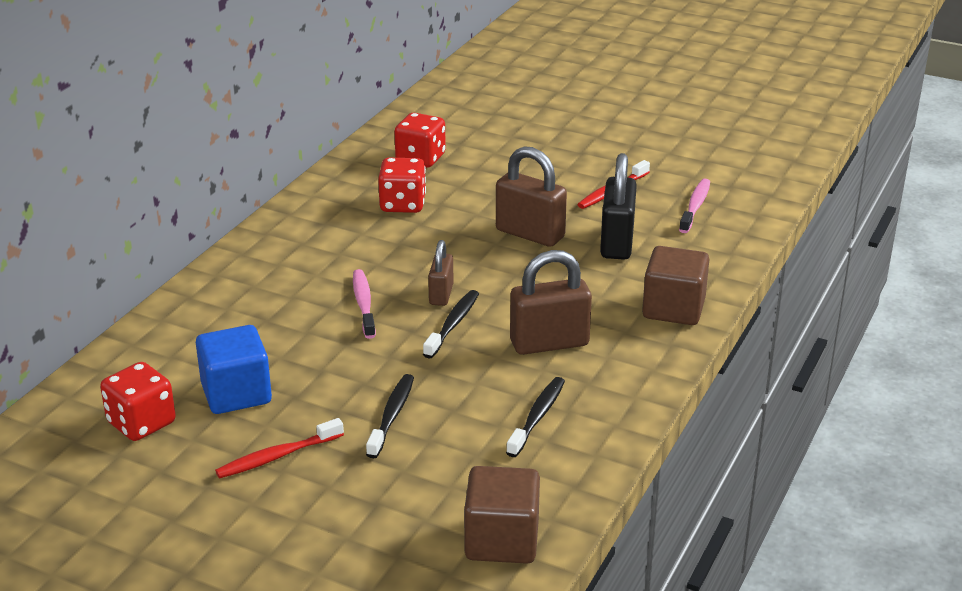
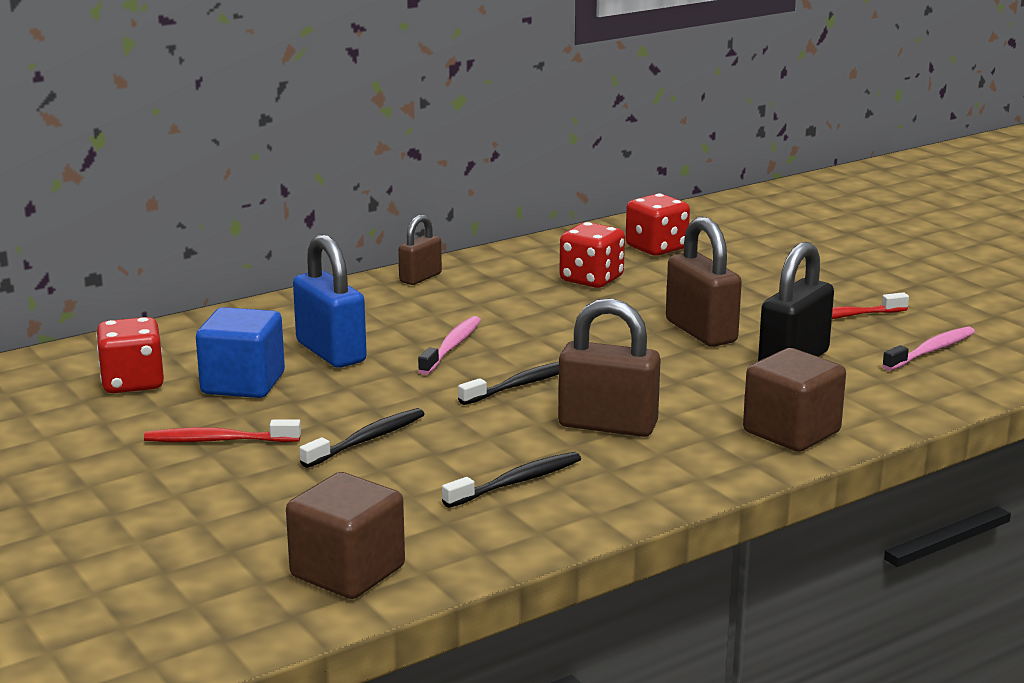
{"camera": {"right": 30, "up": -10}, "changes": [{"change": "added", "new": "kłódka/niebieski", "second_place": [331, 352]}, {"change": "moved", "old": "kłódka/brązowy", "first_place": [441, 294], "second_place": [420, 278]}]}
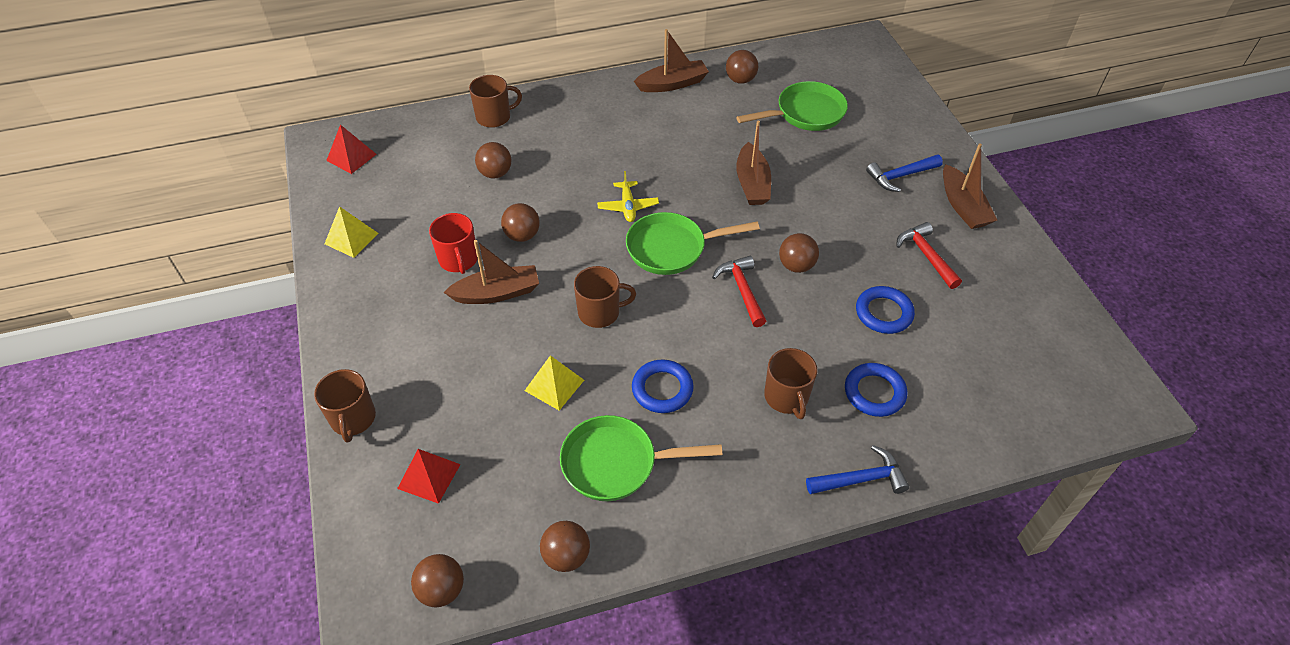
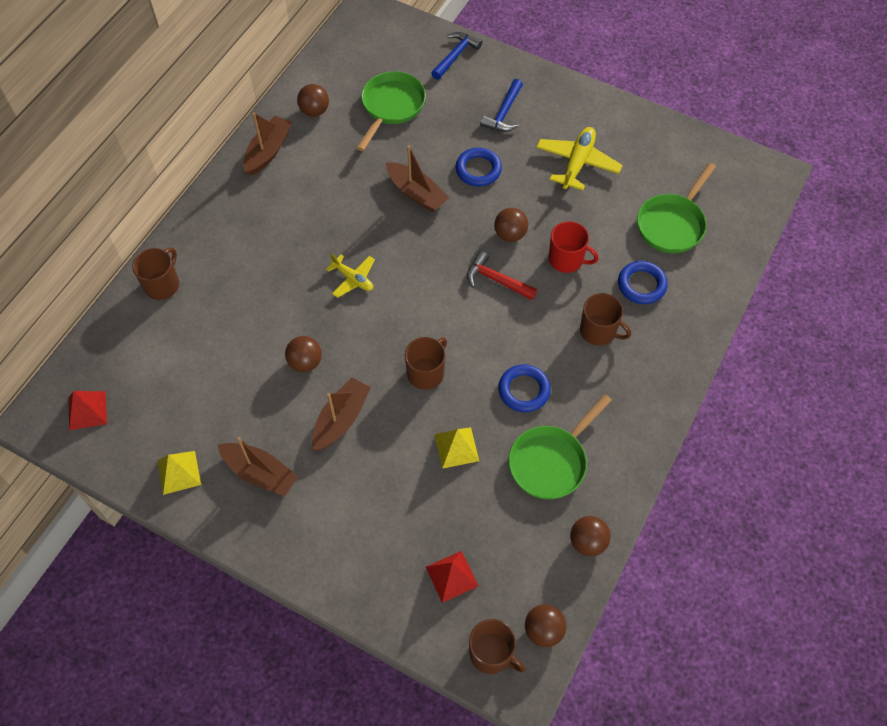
{"camera": {"right": -45, "up": 10}, "changes": [{"change": "moved", "old": "łódka/brązowy", "first_place": [963, 206], "second_place": [260, 473]}, {"change": "moved", "old": "młotek/niebieski", "first_place": [861, 479], "second_place": [455, 55]}, {"change": "moved", "old": "pierścień/niebieski", "first_place": [883, 313], "second_place": [478, 169]}, {"change": "moved", "old": "kubek/brązowy", "first_place": [353, 419], "second_place": [491, 653]}, {"change": "replaced", "old": "młotek/czerwony", "new": "samolot/żółty", "first_place": [926, 255], "second_place": [577, 163]}, {"change": "moved", "old": "kubek/czerwony", "first_place": [458, 260], "second_place": [567, 259]}, {"change": "moved", "old": "patelnia/zielony", "first_place": [671, 248], "second_place": [672, 224]}, {"change": "removed", "old": "piłka/brązowy", "first_place": [495, 173]}]}
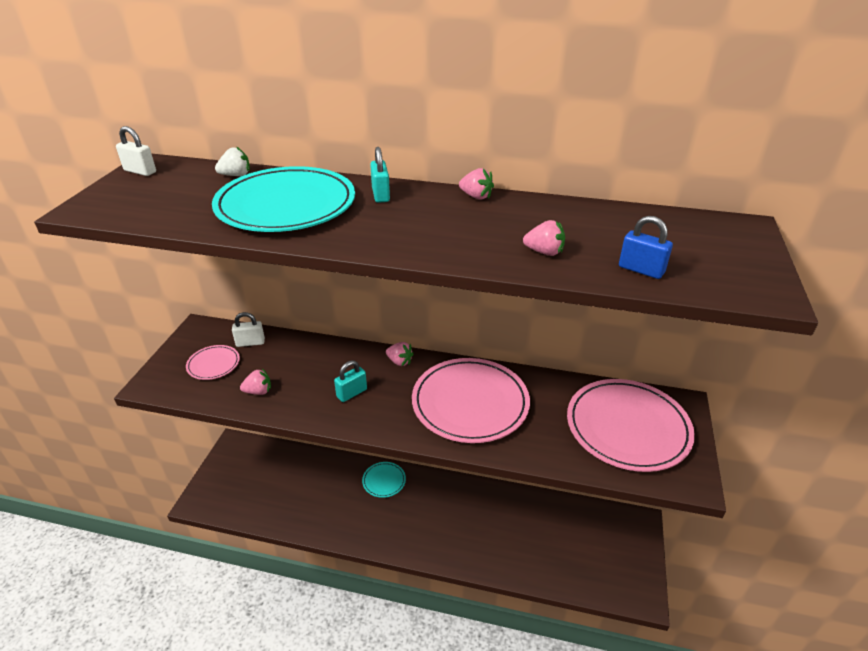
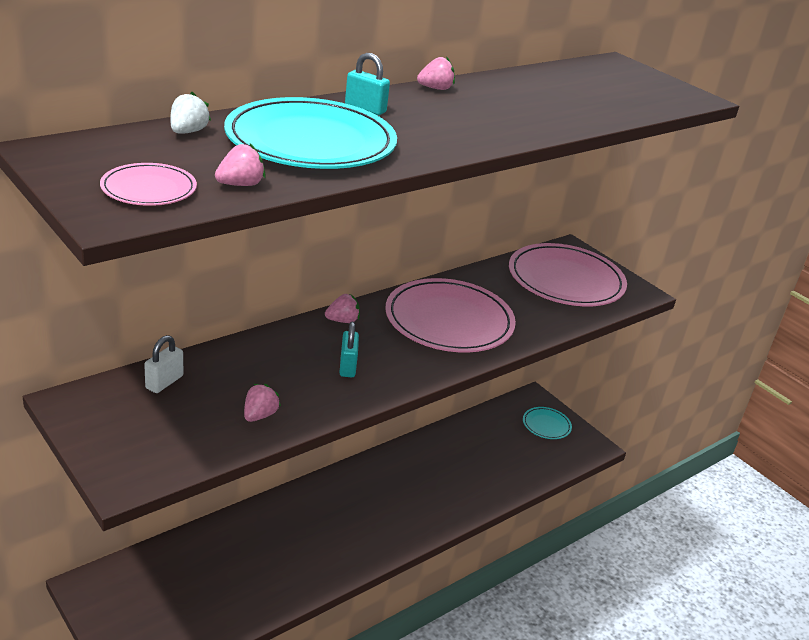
{"camera": {"right": -55, "up": -5}, "changes": [{"change": "moved", "old": "talerz/różowy", "first_place": [213, 364], "second_place": [149, 189]}, {"change": "moved", "old": "truskawka/różowy", "first_place": [544, 252], "second_place": [240, 185]}, {"change": "moved", "old": "talerz/turkusowy", "first_place": [384, 481], "second_place": [546, 425]}, {"change": "removed", "old": "kłódka/biały", "first_place": [140, 171]}, {"change": "removed", "old": "kłódka/niebieski", "first_place": [641, 270]}]}
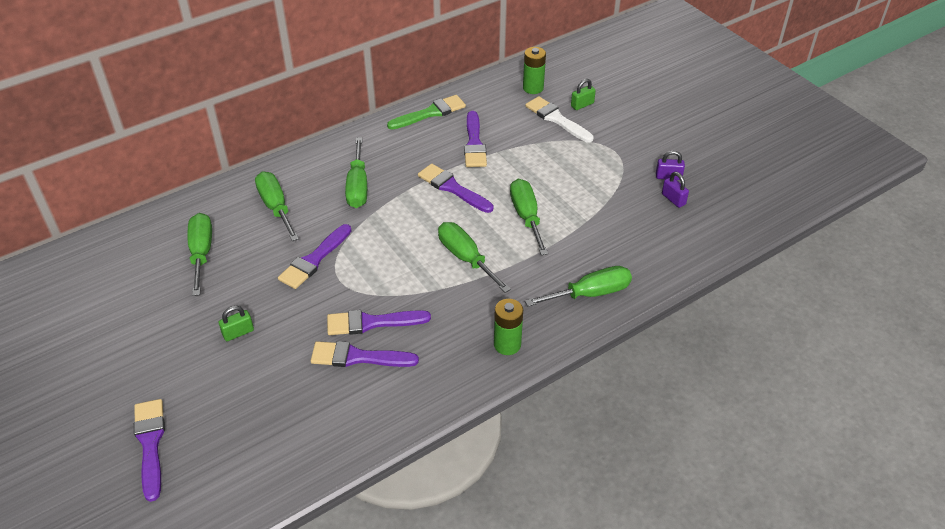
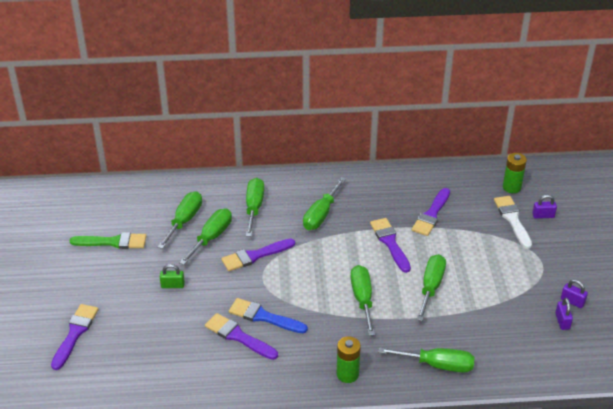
{"camera": {"right": 30, "up": -5}, "changes": [{"change": "moved", "old": "pędzel/zielony", "first_place": [430, 113], "second_place": [113, 242]}, {"change": "added", "new": "śrubokręt/zielony", "second_place": [211, 237]}, {"change": "recoloured", "old": "pędzel/fioletowy", "new": "pędzel/niebieski", "first_place": [372, 323], "second_place": [264, 317]}, {"change": "recoloured", "old": "kłódka/zielony", "new": "kłódka/fioletowy", "first_place": [582, 105], "second_place": [543, 216]}]}
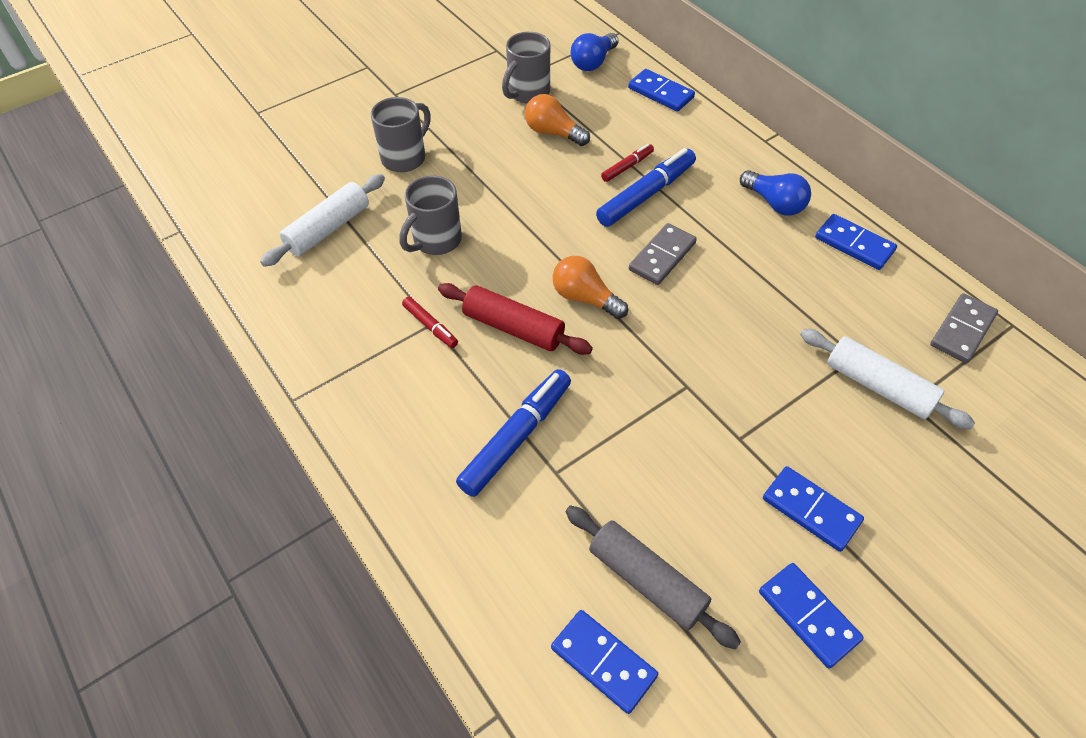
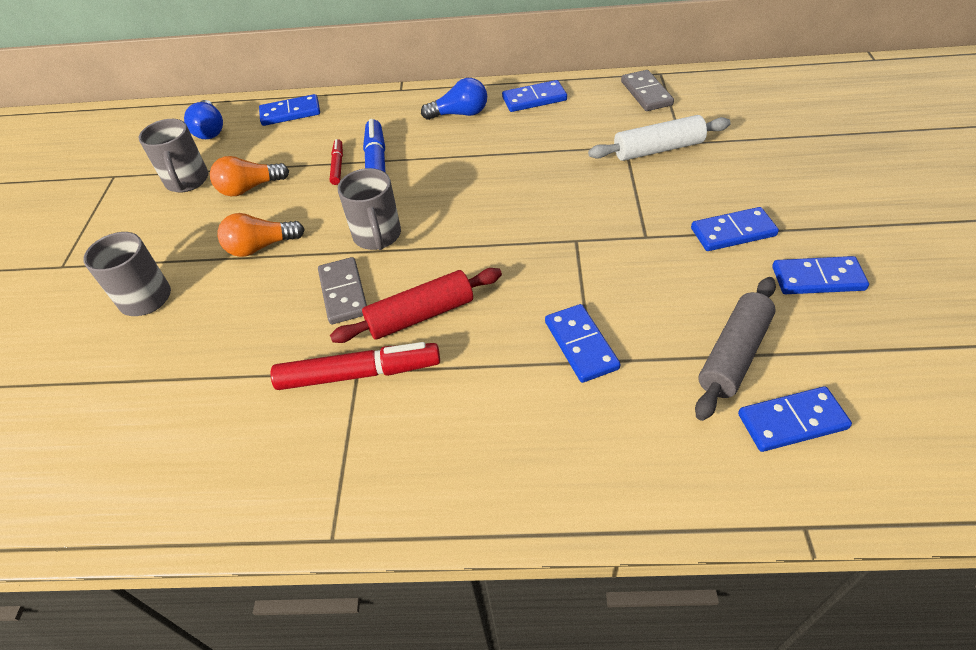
{"camera": {"right": -50, "up": -5}, "changes": [{"change": "moved", "old": "żarówka/pomarańczowy", "first_place": [585, 298], "second_place": [261, 247]}, {"change": "resized", "old": "flamaster/czerwony", "first_place": [430, 326], "second_place": [359, 374], "factor": 1.91}, {"change": "moved", "old": "kostka domina/szary", "first_place": [662, 256], "second_place": [343, 293]}, {"change": "moved", "old": "kubek/szary", "first_place": [436, 241], "second_place": [377, 236]}, {"change": "added", "new": "kostka domina/niebieski", "second_place": [581, 345]}, {"change": "turned", "old": "wałek do ciasta/szary", "first_place": [646, 581], "second_place": [733, 354], "degrees": -45}, {"change": "removed", "old": "wałek do ciasta/biały", "first_place": [328, 229]}, {"change": "removed", "old": "flamaster/niebieski", "first_place": [516, 437]}]}
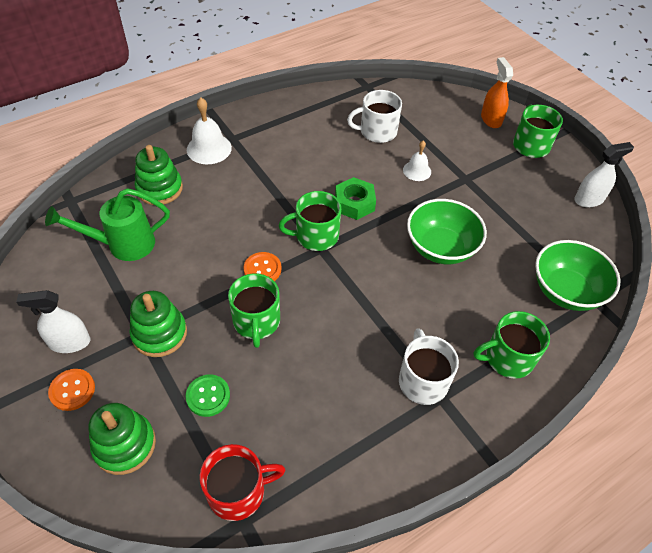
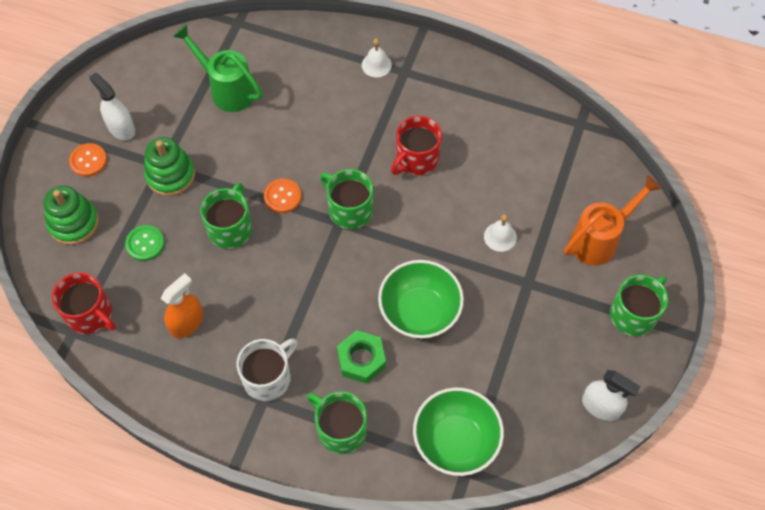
{"camera": {"right": 55, "up": 10}, "changes": [{"change": "moved", "old": "spryskiwacz/pomarańczowy", "first_place": [491, 119], "second_place": [187, 323]}, {"change": "turned", "old": "kubek/zielony", "first_place": [256, 321], "second_place": [230, 228], "degrees": 150}, {"change": "moved", "old": "nakrętka/zielony", "first_place": [354, 203], "second_place": [361, 359]}, {"change": "resized", "old": "dzwonek/biały", "first_place": [209, 148], "second_place": [376, 65], "factor": 0.63}, {"change": "added", "new": "kubek/czerwony", "second_place": [416, 159]}, {"change": "added", "new": "konewka/pomarańczowy", "second_place": [600, 239]}, {"change": "removed", "old": "zabawka nakładanka/zielony", "first_place": [159, 189]}, {"change": "removed", "old": "kubek/biały", "first_place": [377, 131]}]}
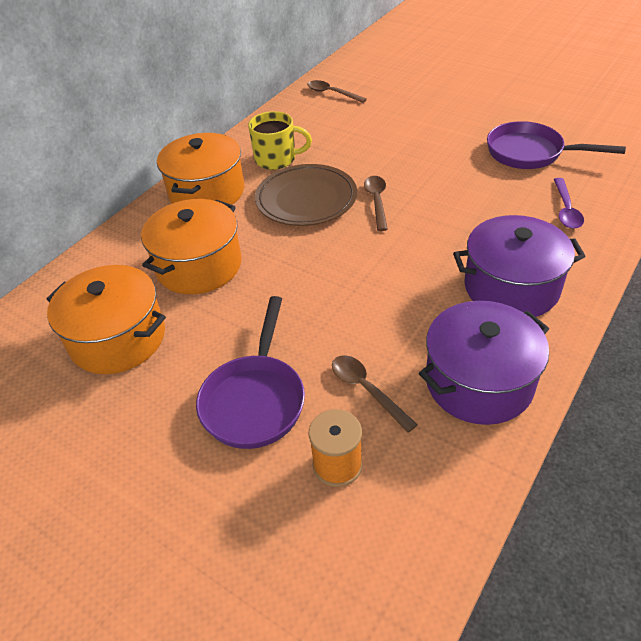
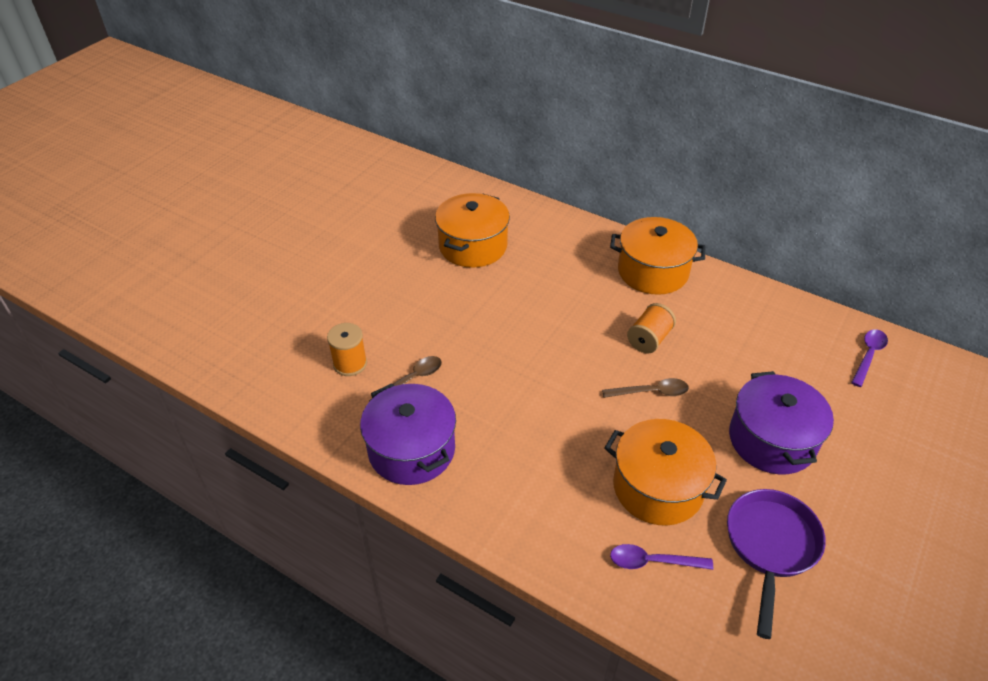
{"camera": {"right": 85, "up": 0}, "changes": [{"change": "moved", "old": "garnek/pomarańczowy", "first_place": [199, 266], "second_place": [658, 487]}, {"change": "replaced", "old": "talerz/brązowy", "new": "szpulka/pomarańczowy", "first_place": [306, 199], "second_place": [649, 339]}, {"change": "moved", "old": "garnek/fioletowy", "first_place": [511, 287], "second_place": [772, 440]}, {"change": "recoloured", "old": "łyżka/brązowy", "new": "łyżka/fioletowy", "first_place": [332, 93], "second_place": [868, 356]}, {"change": "removed", "old": "patelnia/fioletowy", "first_place": [255, 400]}, {"change": "removed", "old": "kubek/żółty", "first_place": [276, 159]}]}
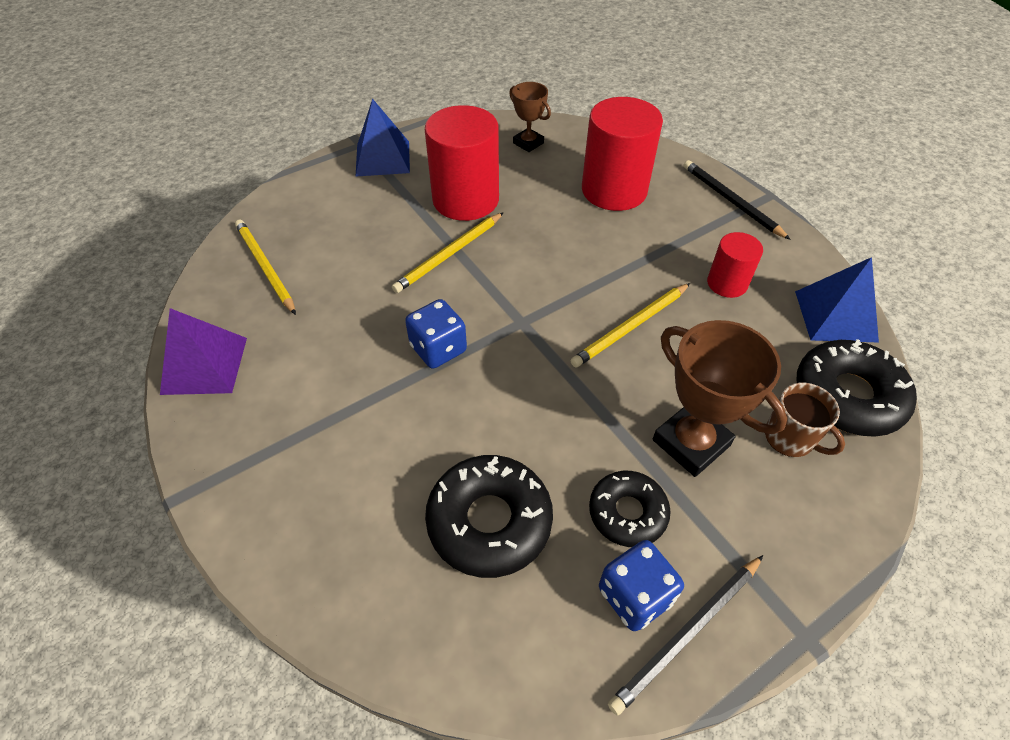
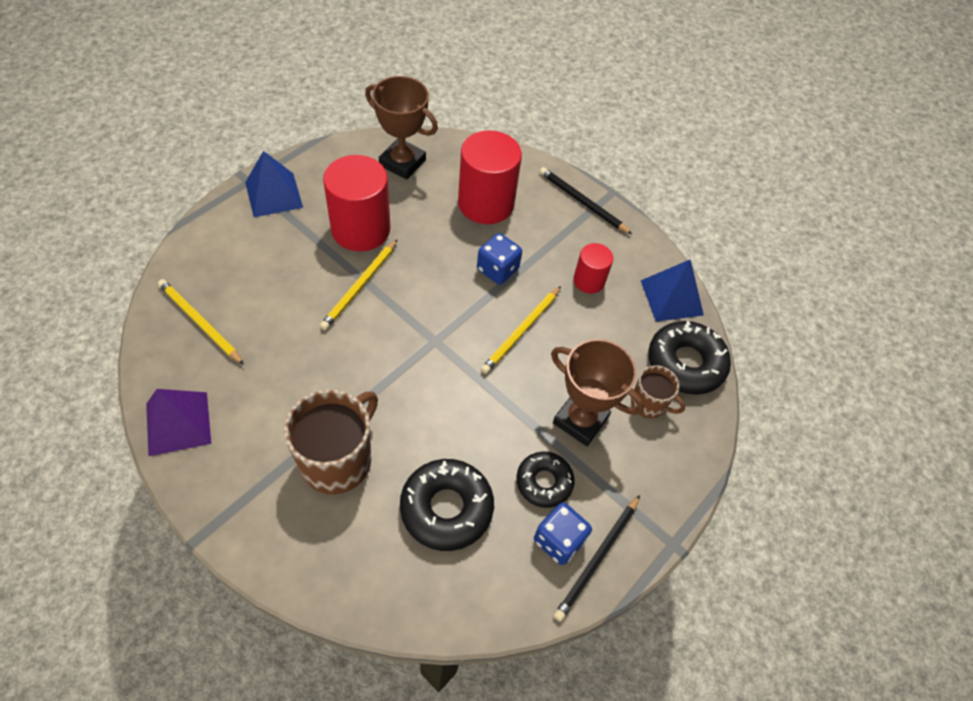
{"camera": {"right": -20, "up": 5}, "changes": [{"change": "added", "new": "kubek/brązowy", "second_place": [337, 460]}, {"change": "resized", "old": "puchar/brązowy", "first_place": [528, 143], "second_place": [402, 163], "factor": 1.7}, {"change": "moved", "old": "kostka do gry/niebieski", "first_place": [438, 349], "second_place": [497, 269]}]}
